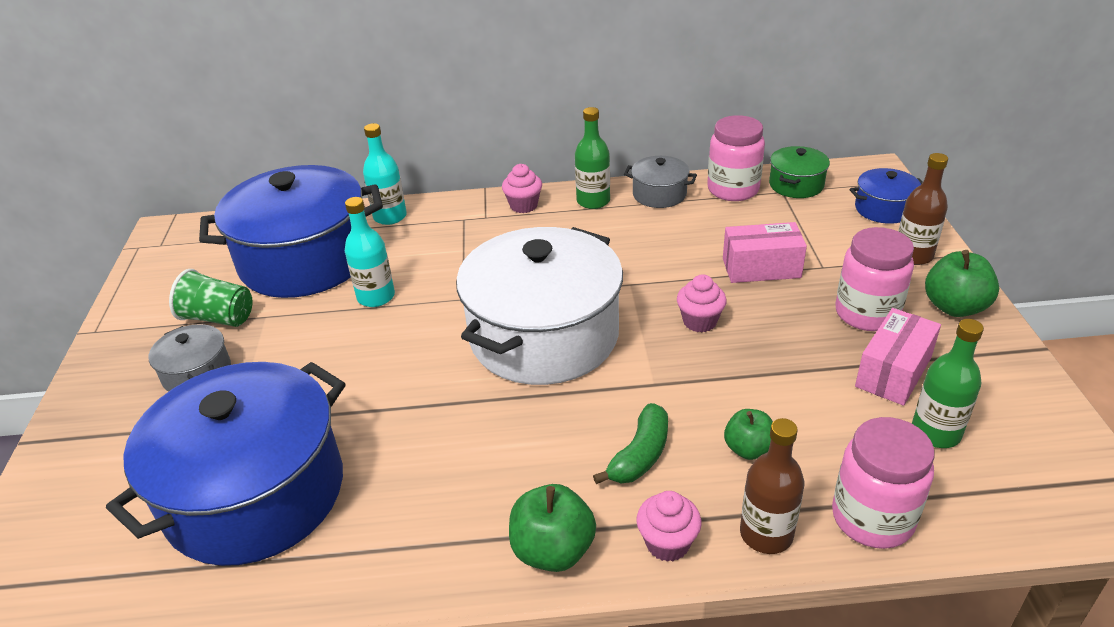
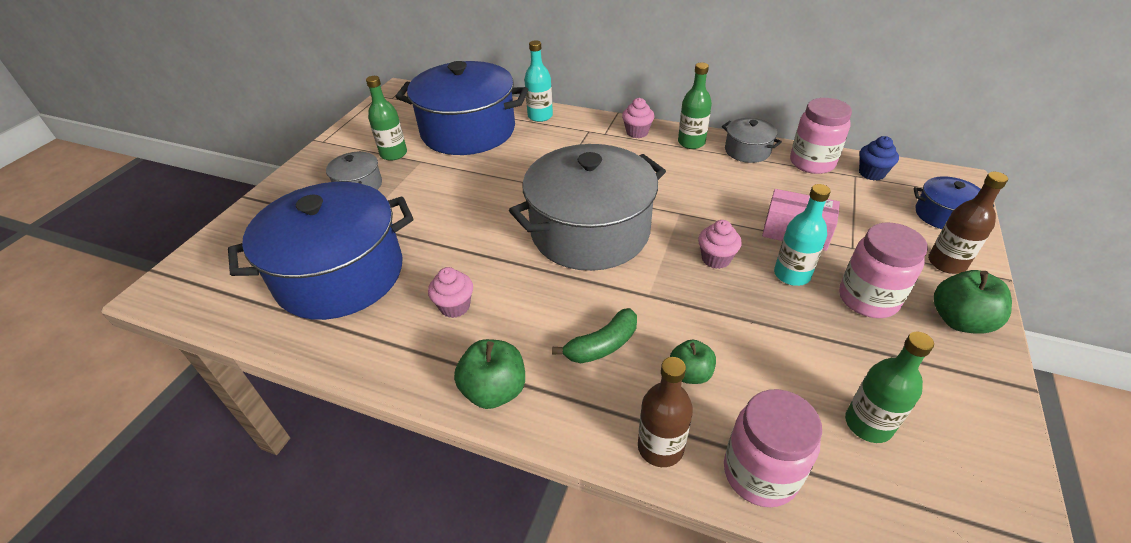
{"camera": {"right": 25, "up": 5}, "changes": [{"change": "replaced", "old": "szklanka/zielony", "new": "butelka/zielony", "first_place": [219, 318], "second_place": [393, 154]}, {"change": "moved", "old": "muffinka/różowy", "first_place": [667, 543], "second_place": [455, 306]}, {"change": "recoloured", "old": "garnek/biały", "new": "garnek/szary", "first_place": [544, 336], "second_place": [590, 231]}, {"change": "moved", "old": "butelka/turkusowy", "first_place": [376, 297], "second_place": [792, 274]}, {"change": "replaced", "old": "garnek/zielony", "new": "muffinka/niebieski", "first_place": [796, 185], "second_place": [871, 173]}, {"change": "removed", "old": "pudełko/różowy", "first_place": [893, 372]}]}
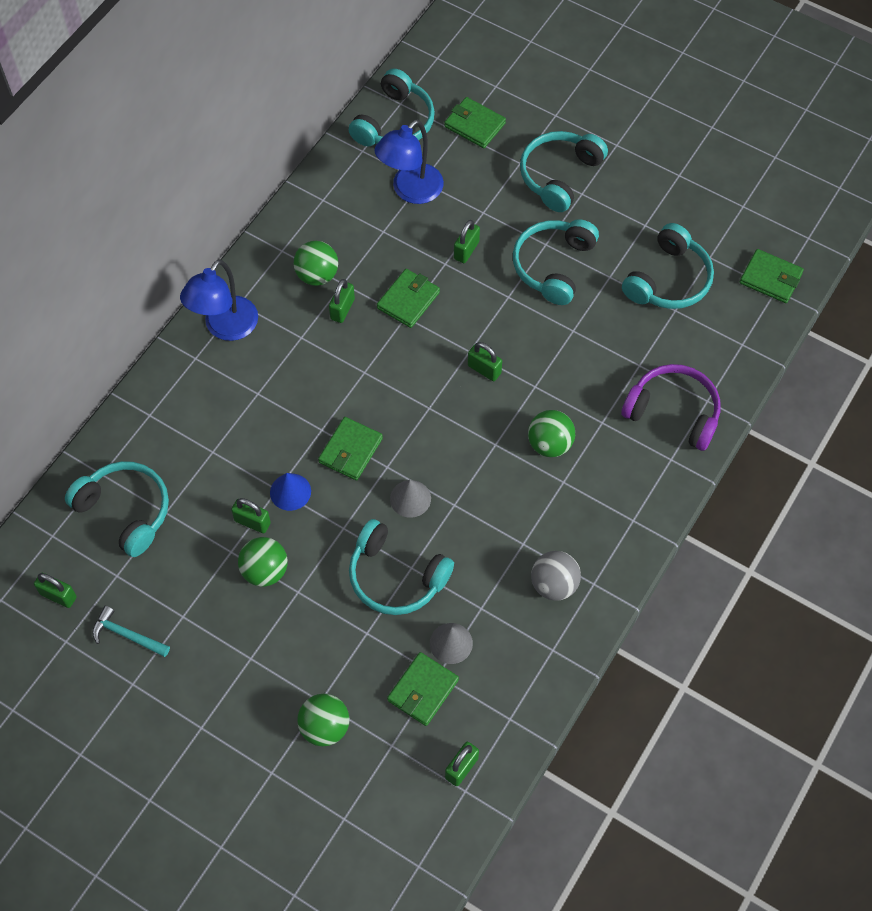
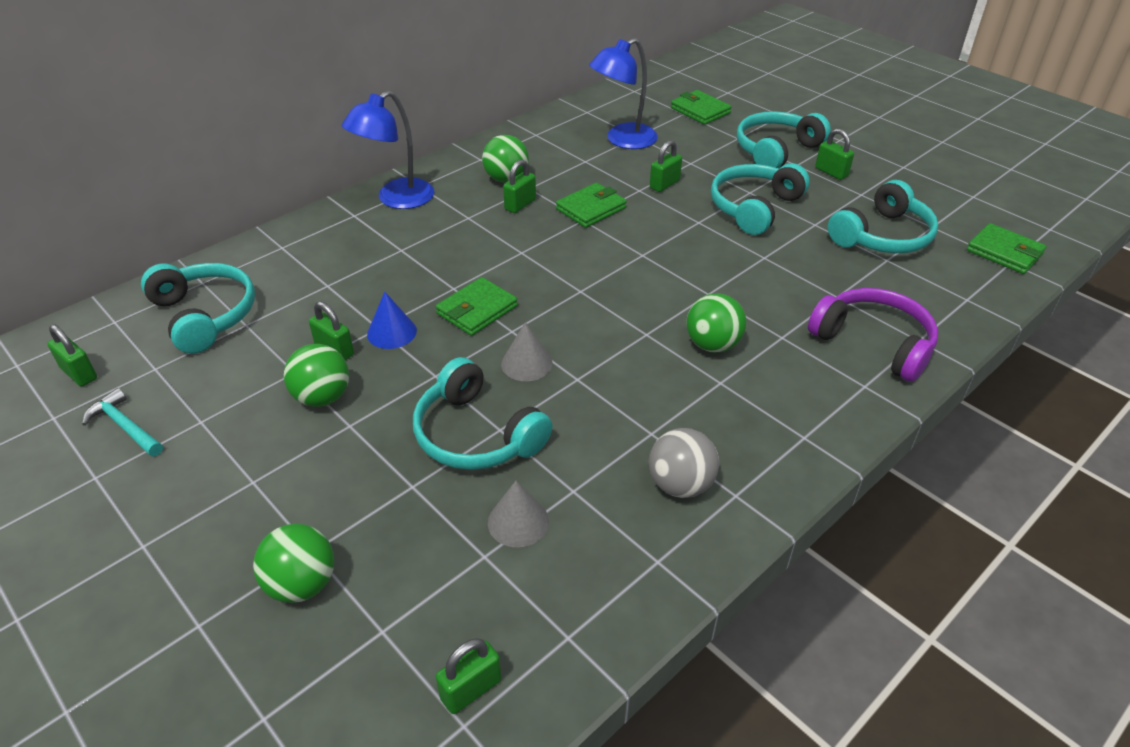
{"camera": {"right": 15, "up": -20}, "changes": [{"change": "moved", "old": "kłódka/zielony", "first_place": [484, 369], "second_place": [831, 172]}, {"change": "removed", "old": "słuchawki/turkusowy", "first_place": [395, 123]}, {"change": "removed", "old": "portfel/zielony", "first_place": [423, 690]}]}
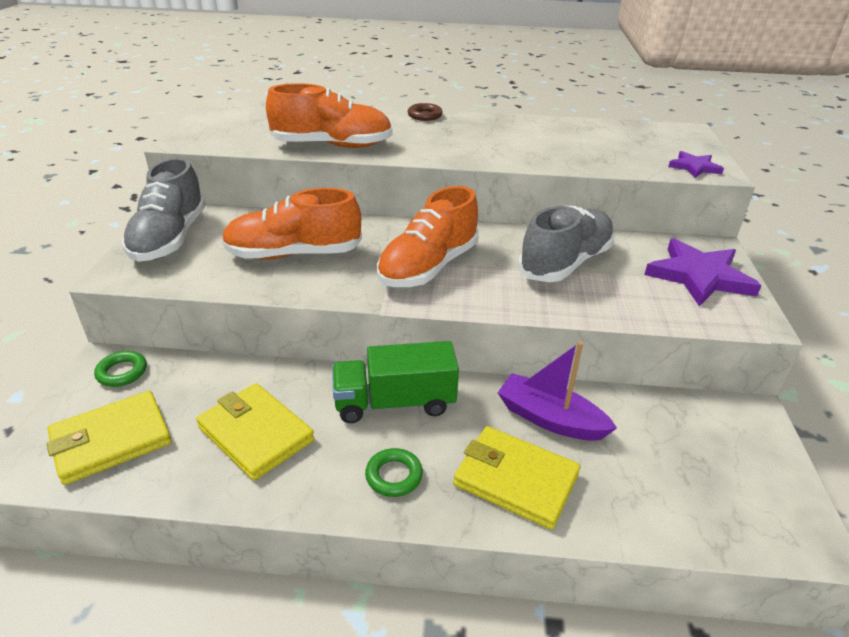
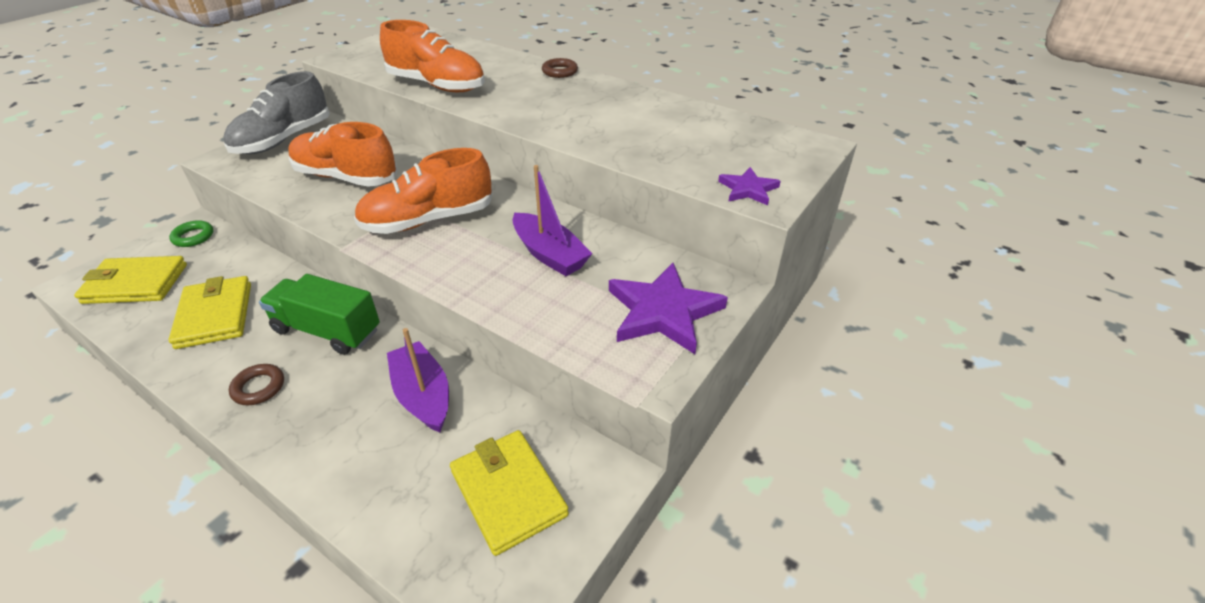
{"camera": {"right": 30, "up": 5}, "changes": [{"change": "recoloured", "old": "pierścień/zielony", "new": "pierścień/brązowy", "first_place": [394, 476], "second_place": [258, 387]}, {"change": "moved", "old": "portfel/żółty", "first_place": [515, 480], "second_place": [508, 493]}, {"change": "replaced", "old": "but/szary", "new": "łódka/fioletowy", "first_place": [565, 263], "second_place": [549, 254]}]}
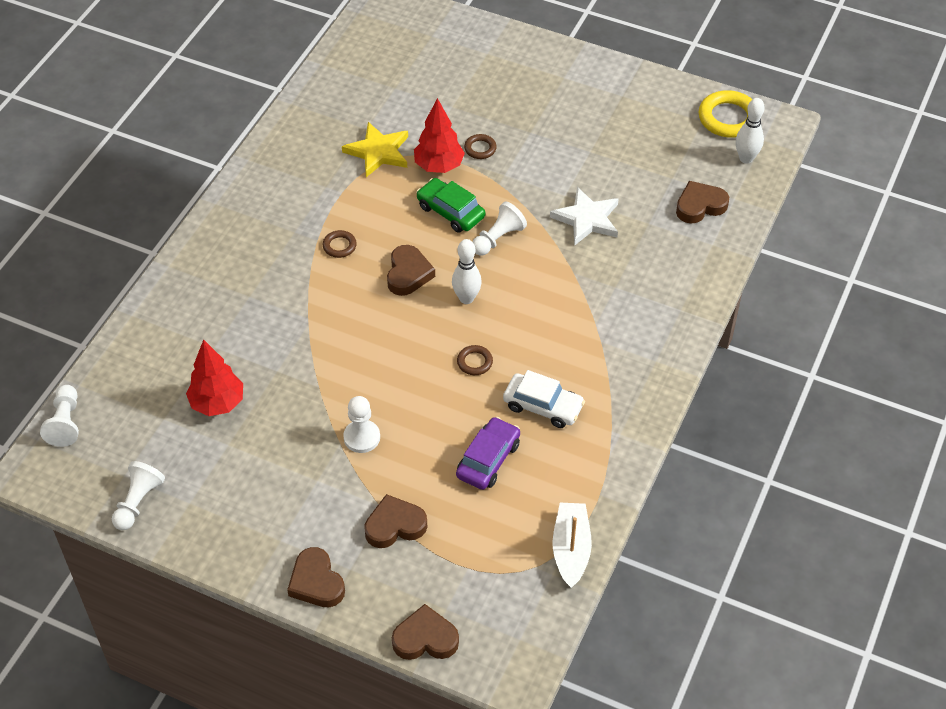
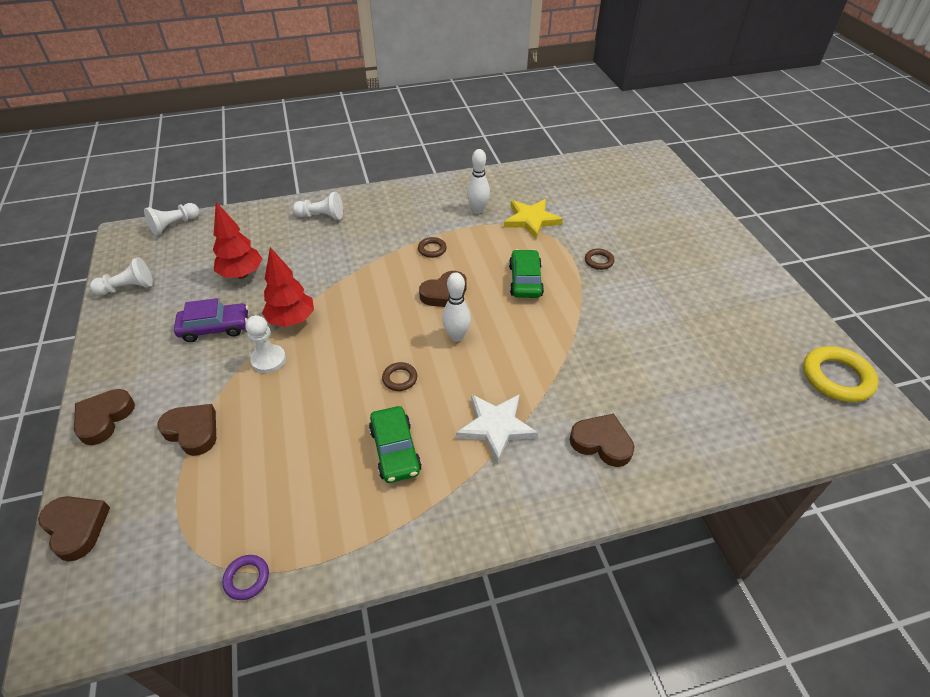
{"camera": {"right": 50, "up": -5}, "changes": [{"change": "moved", "old": "samochód/fioletowy", "first_place": [488, 460], "second_place": [215, 328]}, {"change": "replaced", "old": "łódka/biały", "new": "pierścień/fioletowy", "first_place": [571, 549], "second_place": [247, 578]}, {"change": "moved", "old": "drzewko/czerwony", "first_place": [439, 166], "second_place": [292, 320]}, {"change": "moved", "old": "pionek/biały", "first_place": [498, 238], "second_place": [321, 216]}, {"change": "recoloured", "old": "samochód/biały", "new": "samochód/zielony", "first_place": [543, 406], "second_place": [395, 450]}, {"change": "moved", "old": "gwiazda/biały", "first_place": [587, 219], "second_place": [496, 427]}, {"change": "moved", "old": "kręgiel/biały", "first_place": [746, 158], "second_place": [478, 210]}, {"change": "moved", "old": "serce/brązowy", "first_place": [700, 206], "second_place": [601, 443]}]}
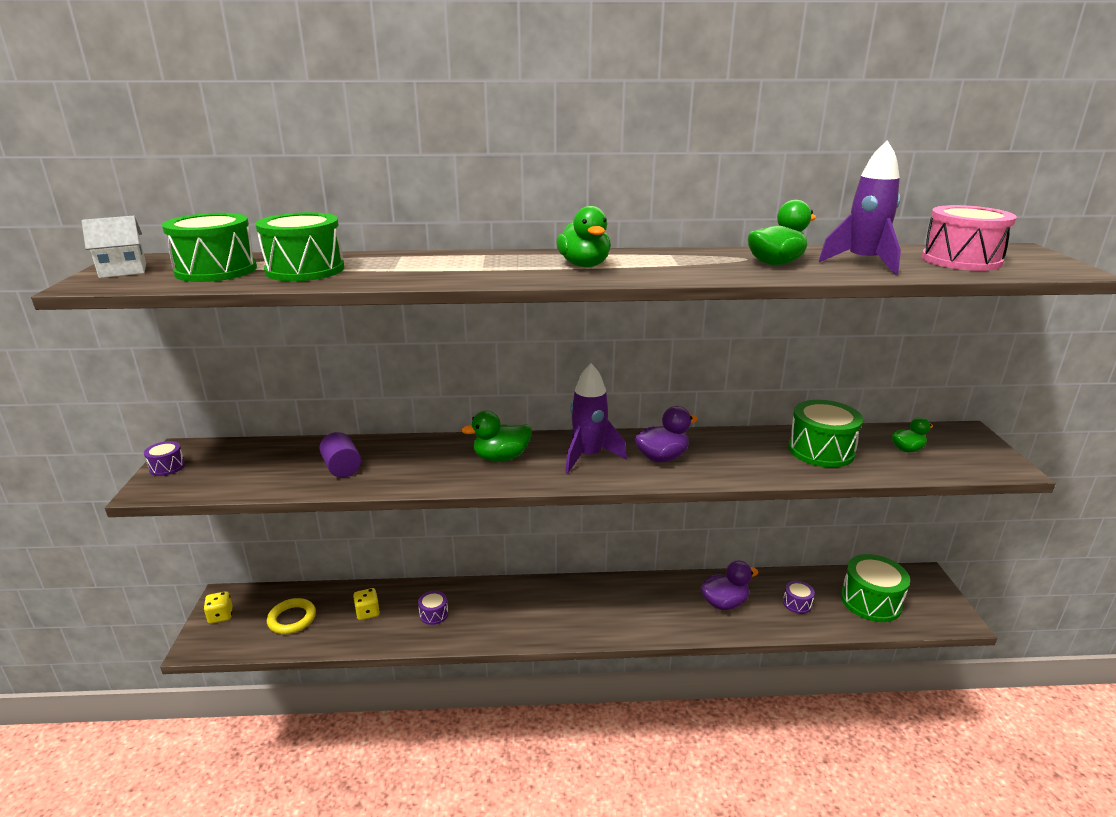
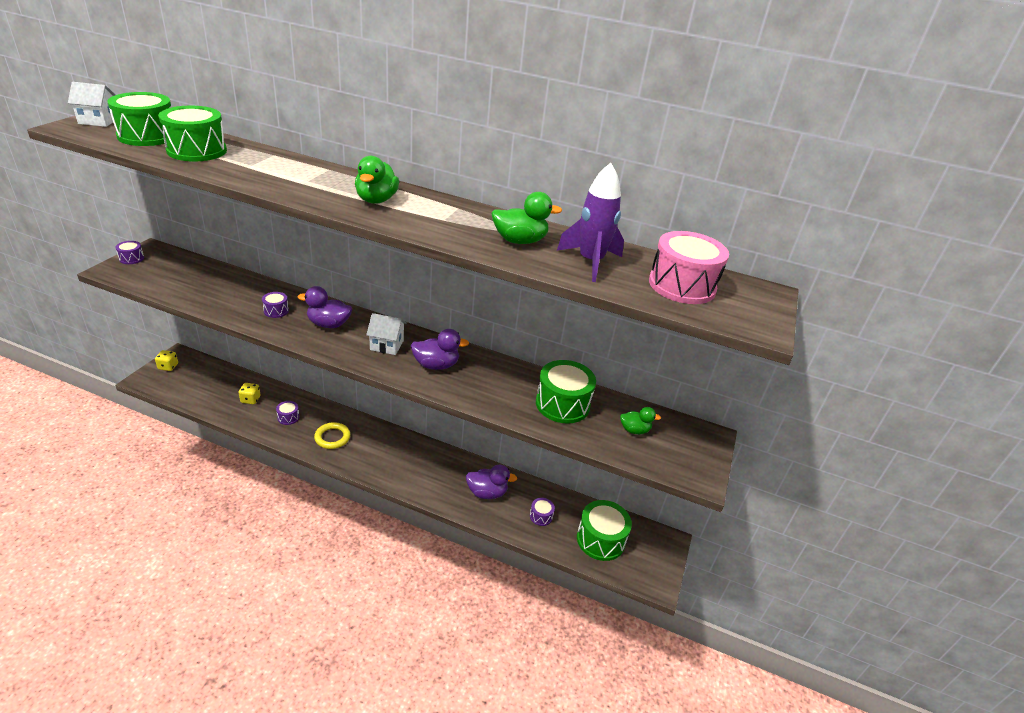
{"camera": {"right": 20, "up": 10}, "changes": [{"change": "added", "new": "bęben/fioletowy", "second_place": [276, 311]}, {"change": "recoloured", "old": "kaczka/zielony", "new": "kaczka/fioletowy", "first_place": [501, 457], "second_place": [329, 324]}, {"change": "moved", "old": "pierścień/żółty", "first_place": [292, 619], "second_place": [332, 437]}, {"change": "replaced", "old": "rakieta/fioletowy", "new": "domek/biały", "first_place": [588, 456], "second_place": [387, 345]}, {"change": "removed", "old": "walec/fioletowy", "first_place": [342, 468]}]}
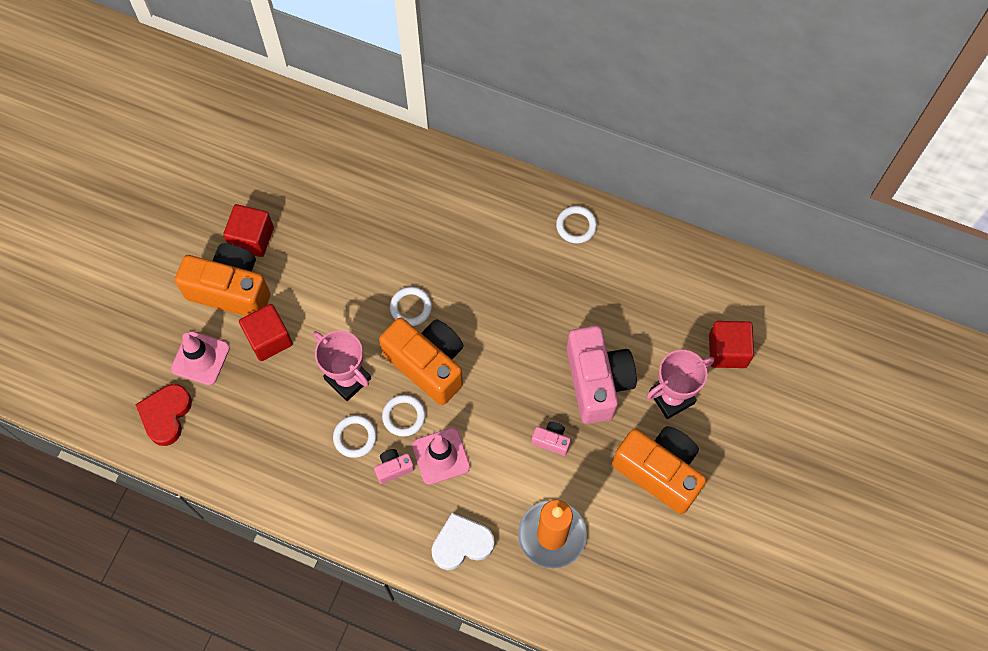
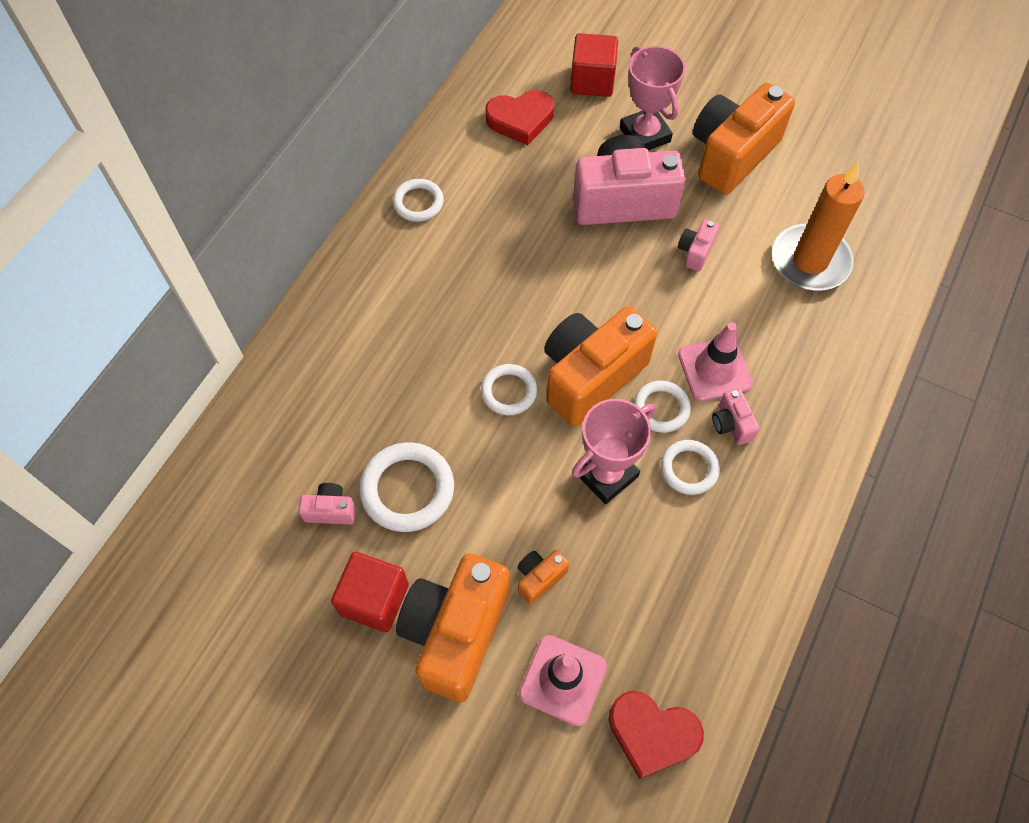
{"camera": {"right": -85, "up": -5}, "changes": [{"change": "added", "new": "aparat fotograficzny/różowy", "second_place": [330, 510]}, {"change": "added", "new": "pierścień/biały", "second_place": [407, 489]}, {"change": "added", "new": "serce/czerwony", "second_place": [520, 120]}, {"change": "replaced", "old": "sześcian/czerwony", "new": "aparat fotograficzny/pomarańczowy", "first_place": [269, 339], "second_place": [539, 578]}, {"change": "removed", "old": "serce/biały", "first_place": [461, 543]}]}
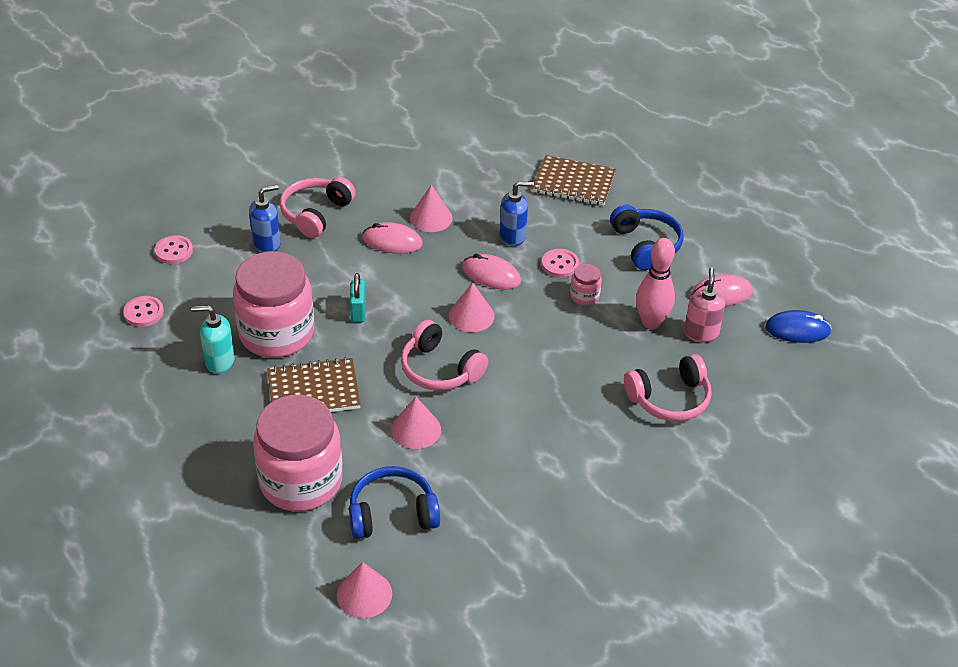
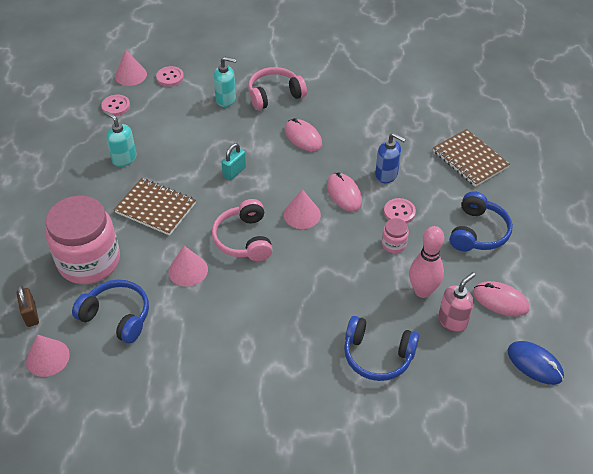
{"camera": {"right": 40, "up": 5}, "changes": [{"change": "added", "new": "kłódka/brązowy", "second_place": [31, 315]}, {"change": "moved", "old": "stożek/różowy", "first_place": [431, 218], "second_place": [130, 75]}, {"change": "recoloured", "old": "dozownik mydła/niebieski", "new": "dozownik mydła/turkusowy", "first_place": [267, 243], "second_place": [226, 99]}, {"change": "recoloured", "old": "słuchawki/różowy", "new": "słuchawki/niebieski", "first_place": [669, 399], "second_place": [377, 355]}, {"change": "removed", "old": "słoik/różowy", "first_place": [276, 333]}]}
